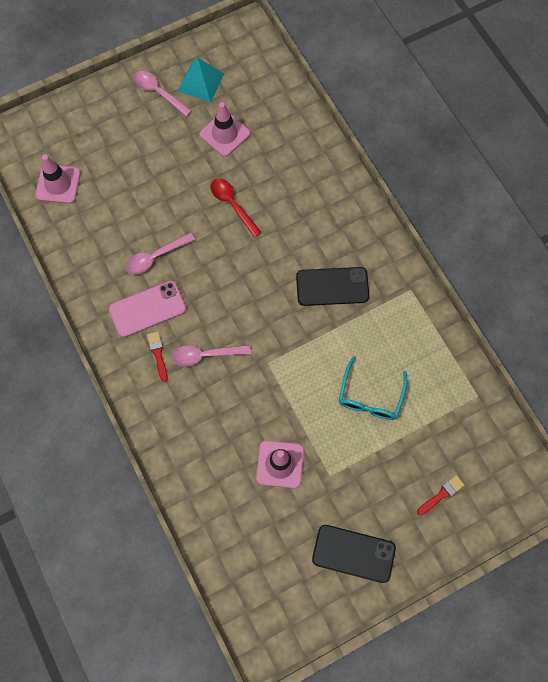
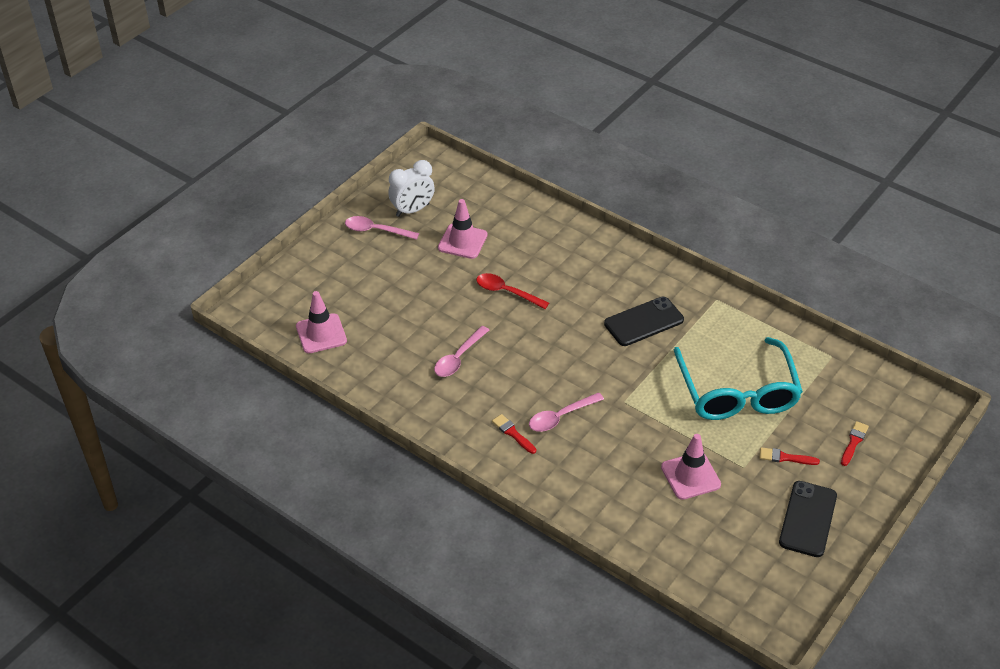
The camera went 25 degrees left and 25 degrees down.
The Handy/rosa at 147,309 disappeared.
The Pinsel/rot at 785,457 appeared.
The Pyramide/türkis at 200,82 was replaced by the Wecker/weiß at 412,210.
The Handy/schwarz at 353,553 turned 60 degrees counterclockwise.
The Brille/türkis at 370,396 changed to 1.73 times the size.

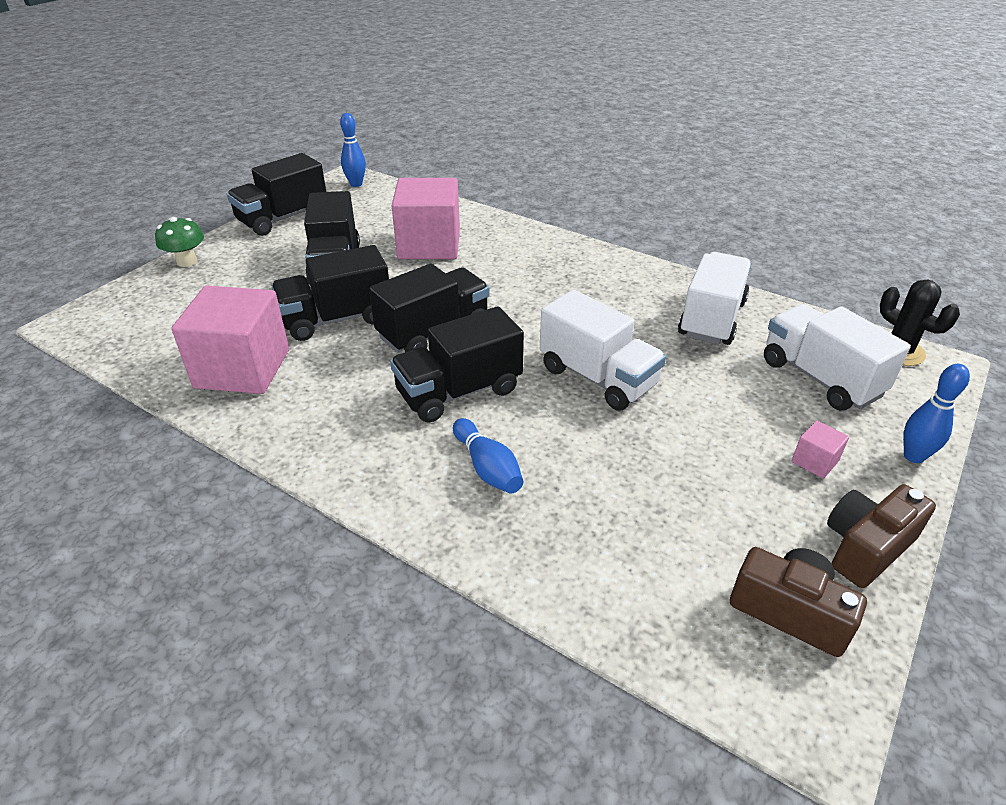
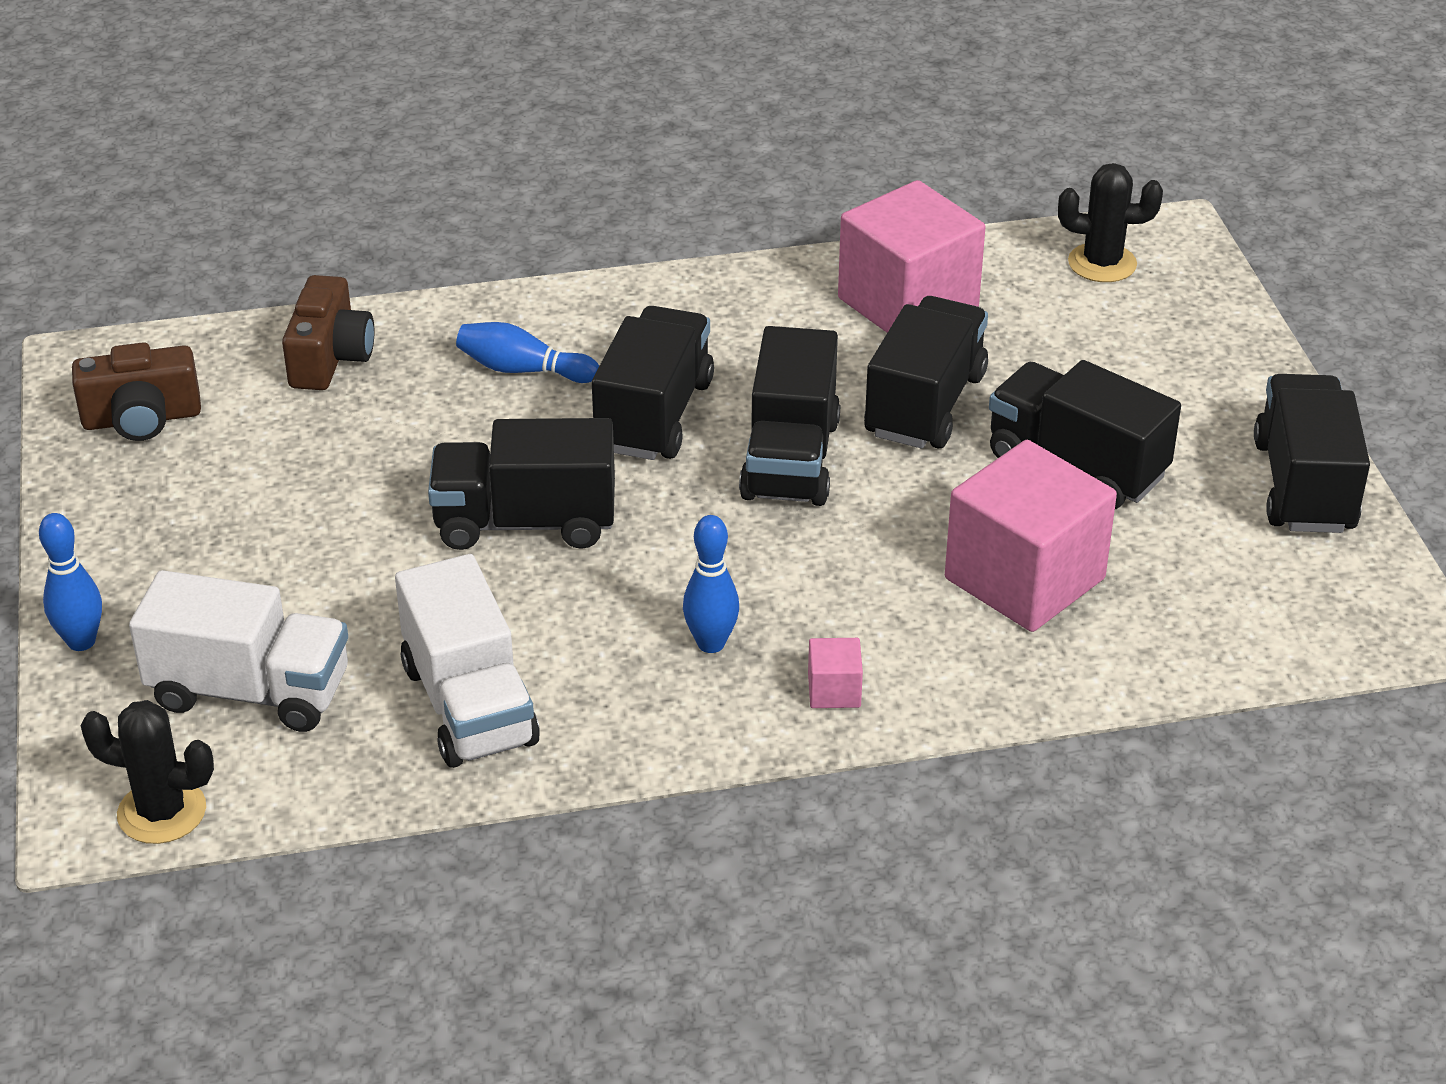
The camera went 135 degrees right and 0 degrees up.
The Pilz/grün at 187,261 disappeared.
The Kaktus/schwarz at 1102,263 appeared.
The Bowlingkegel/blau moved from 356,184 to 711,643.
The Kubus/rosa moved from 814,461 to 834,691.
The Kamera/braun moved from 866,547 to 330,358.
The Lastwagen/weiß at 597,377 became the Lastwagen/schwarz at 525,522.

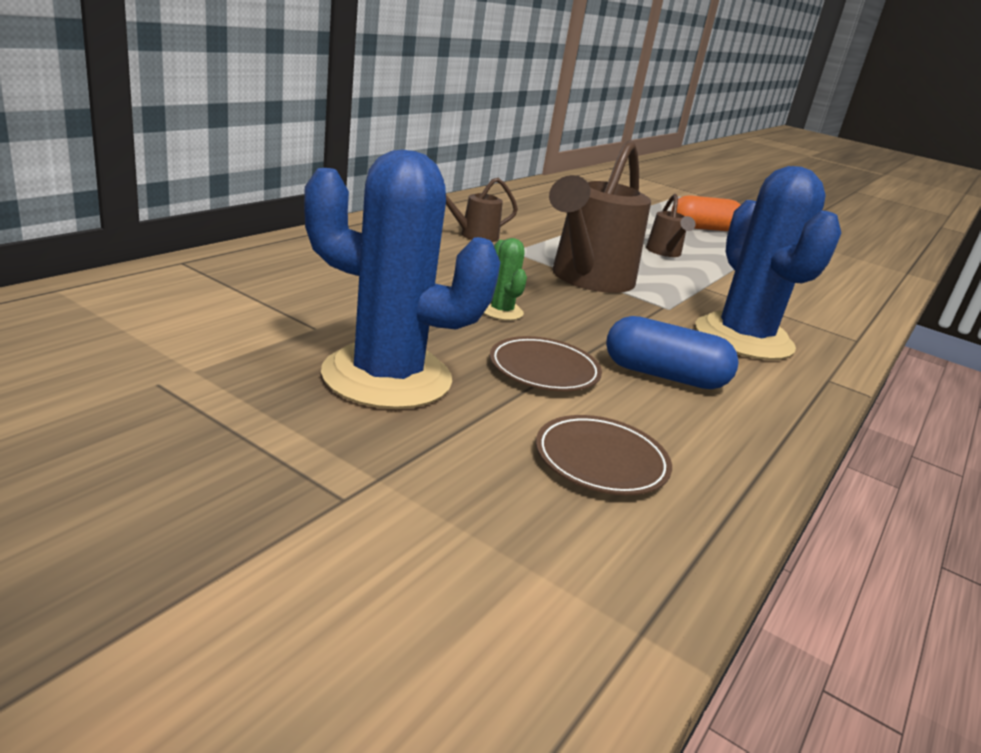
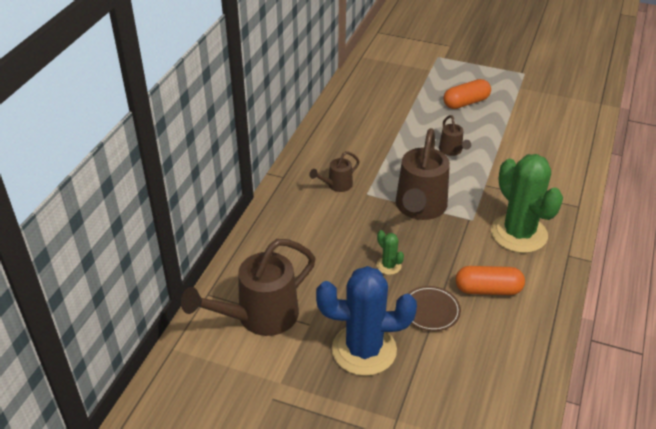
The camera went 10 degrees left and 15 degrees up.
The Teller/braun at 601,461 disappeared.
The Gießkanne/braun at 259,317 appeared.
The Kapsel/blau at 664,376 became the Kapsel/orange at 488,289.
The Kaktus/blau at 743,338 became the Kaktus/grün at 518,233.

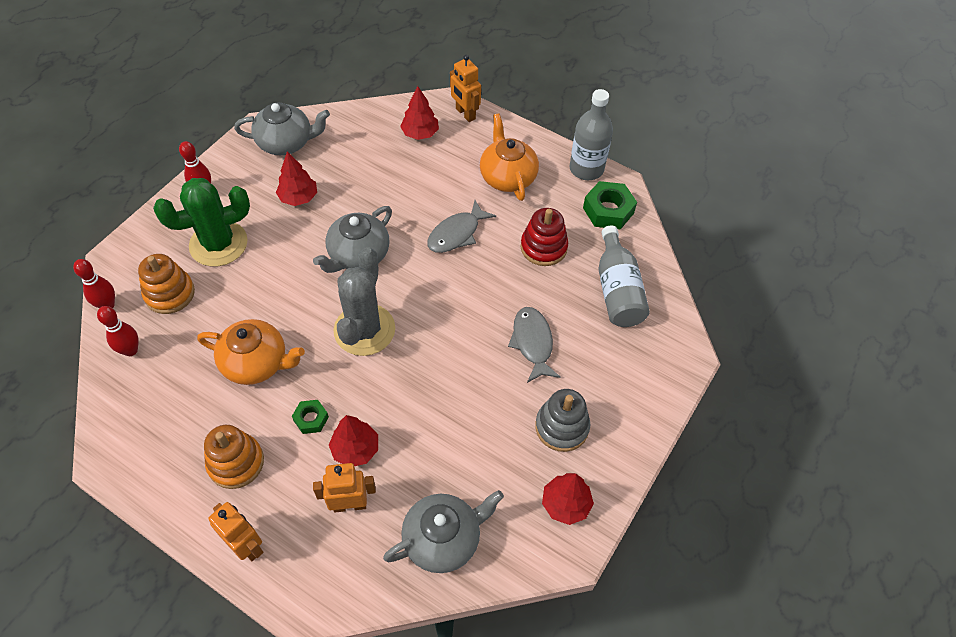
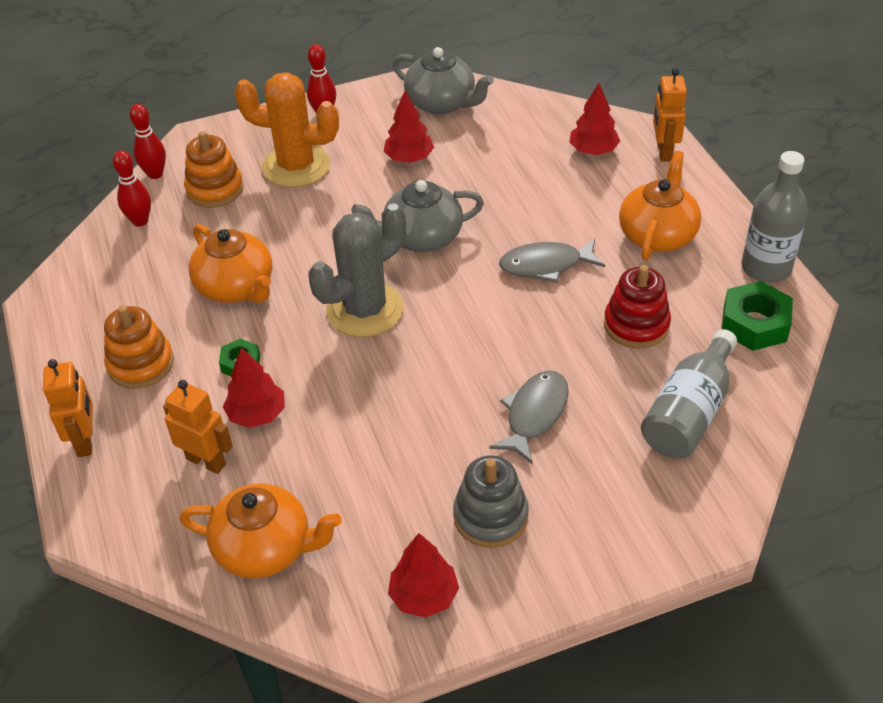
The camera went 40 degrees right and 10 degrees down.
The Kaktus/grün at 218,244 became the Kaktus/orange at 296,166.
The Teekanne/grau at 443,539 became the Teekanne/orange at 265,548.

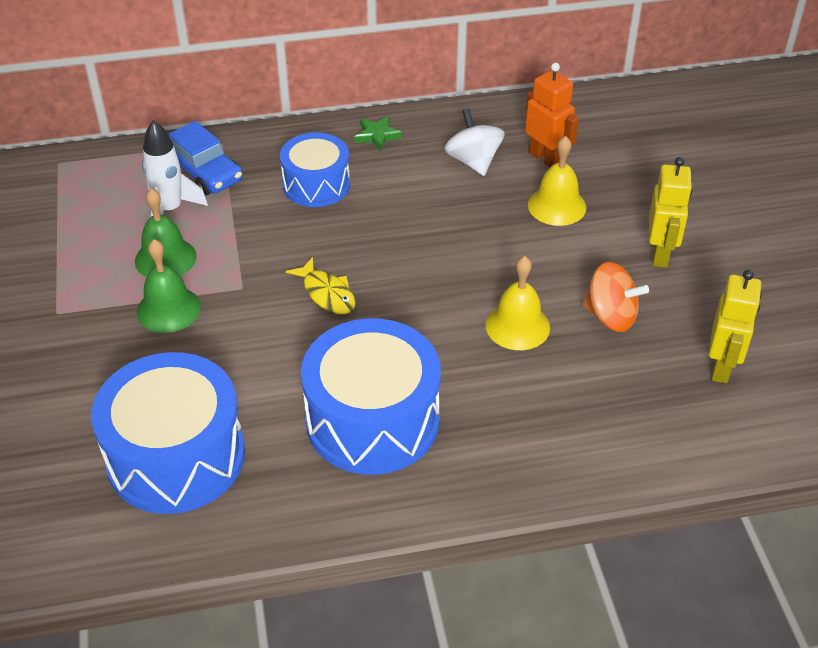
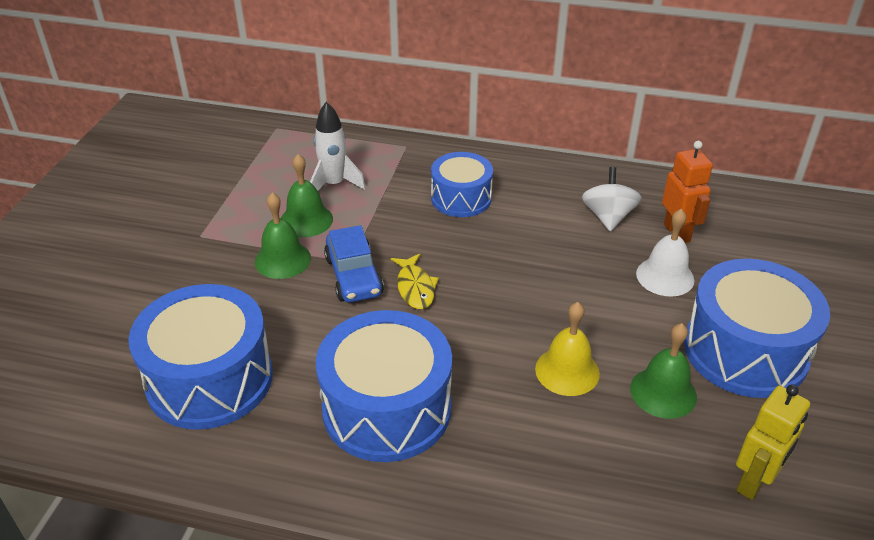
The camera went 25 degrees right and 5 degrees down.
The Stern/grün at 377,135 disappeared.
The Auto/blau moved from 203,171 to 354,276.
The Kreisel/orange at 610,316 was replaced by the Glocke/grün at 663,392.
The Roboter/gelb at 660,254 was replaced by the Trommel/blau at 745,351.
The Glocke/gelb at 557,206 became the Glocke/weiß at 665,276.

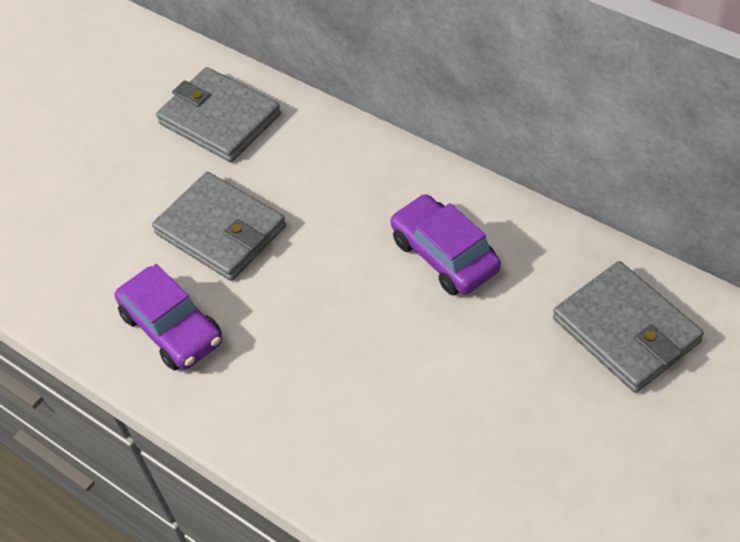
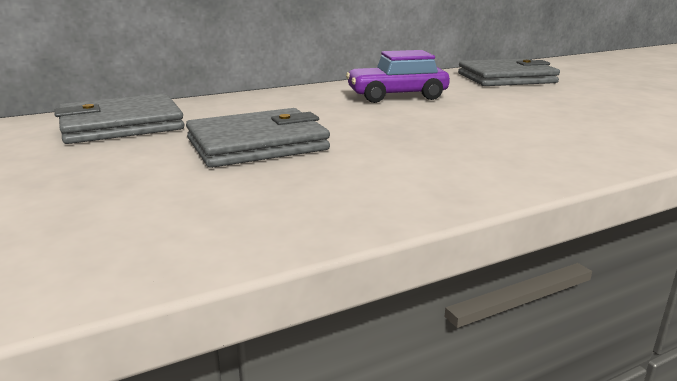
The camera went 70 degrees left and 30 degrees down.
The Auto/lila at 172,328 disappeared.

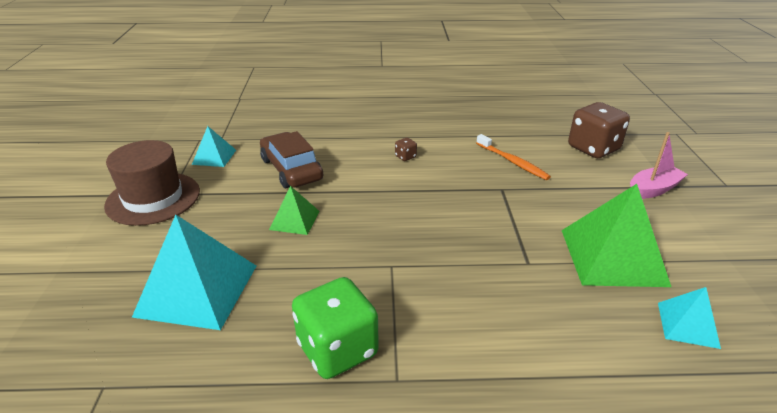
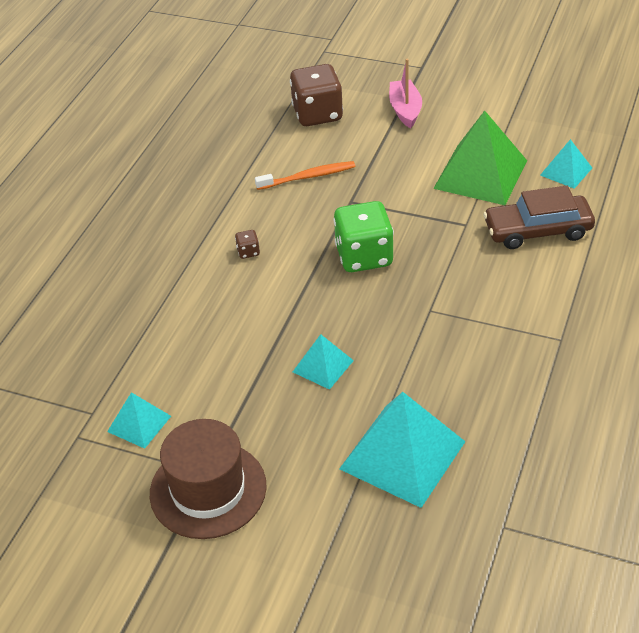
The camera went 65 degrees left and 10 degrees up.
The Auto/braun moved from 291,169 to 537,230.
The Spielwürfel/grün moved from 337,349 to 364,256.
The Pyramide/grün at 294,220 became the Pyramide/türkis at 322,366.

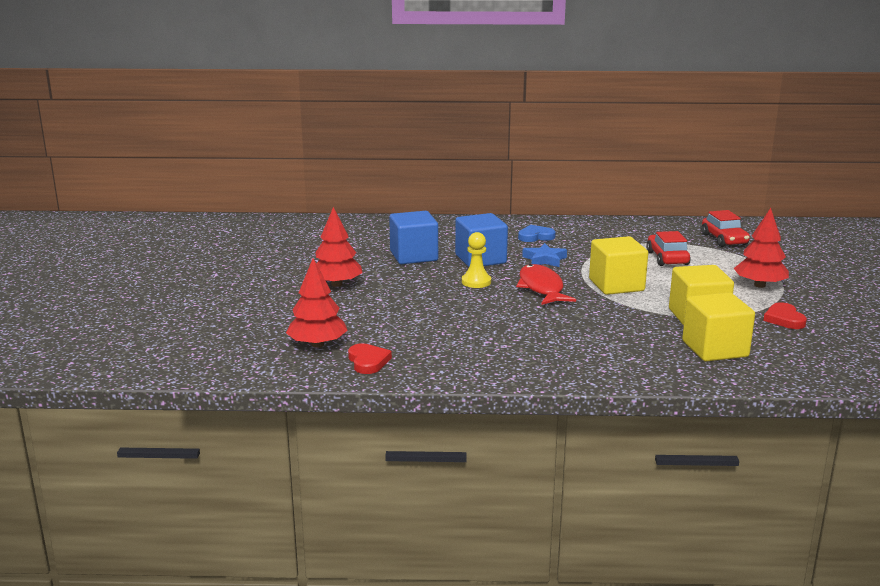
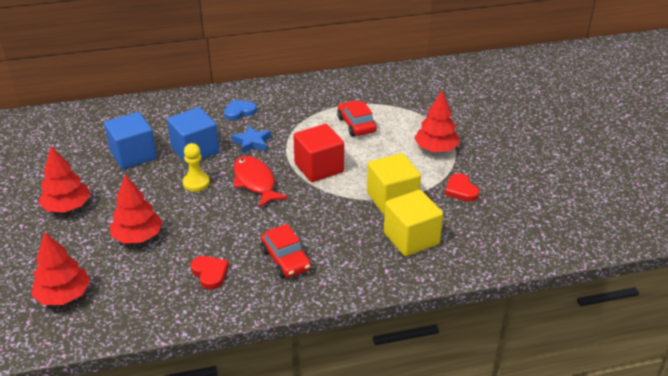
The camera went 15 degrees left and 15 degrees up.
The Baum/rot at 138,237 appeared.
The Herz/rot moved from 368,361 to 210,273.
The Auto/rot moved from 724,239 to 286,260.
The Kubus/gelb at 616,285 became the Kubus/rot at 319,168.

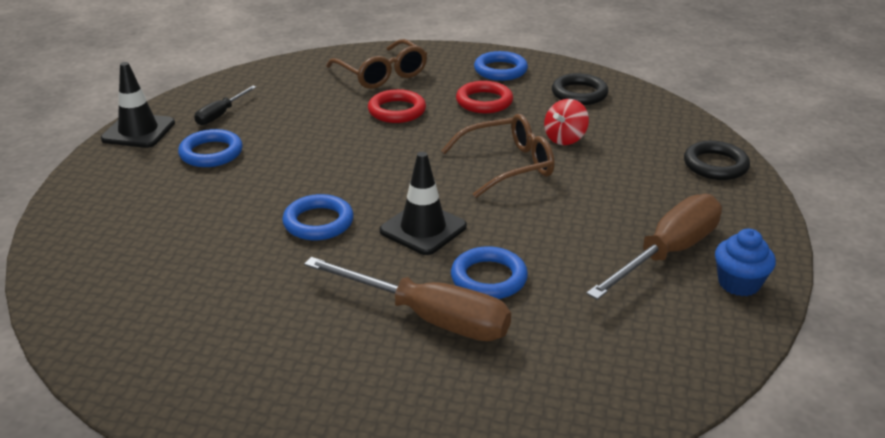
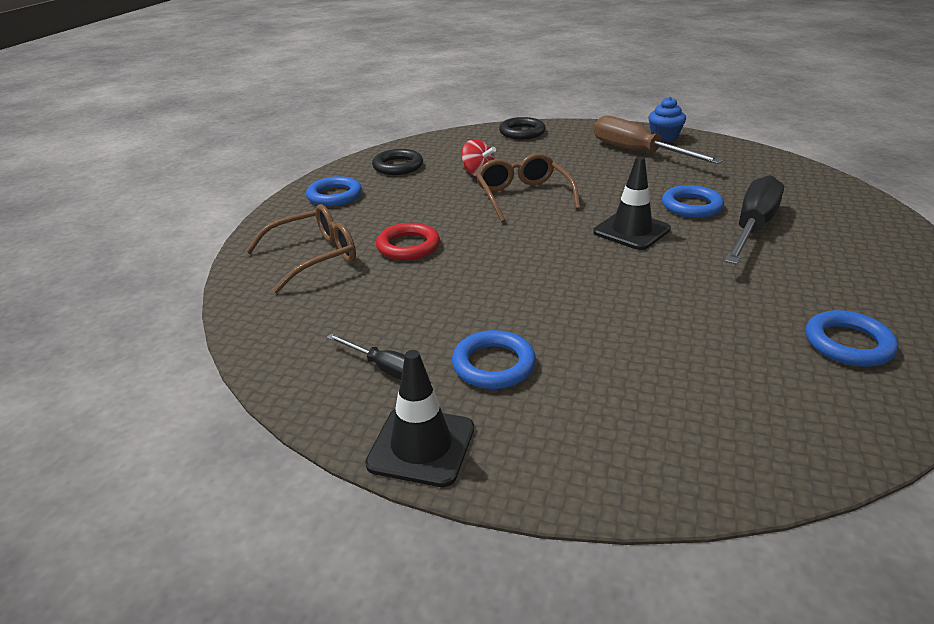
The camera went 85 degrees left and 0 degrees up.
The Ring/rot at 484,101 disappeared.
The Ring/blau moved from 318,222 to 848,344.
The Schraubenzieher/braun at 429,318 became the Schraubenzieher/schwarz at 752,227.

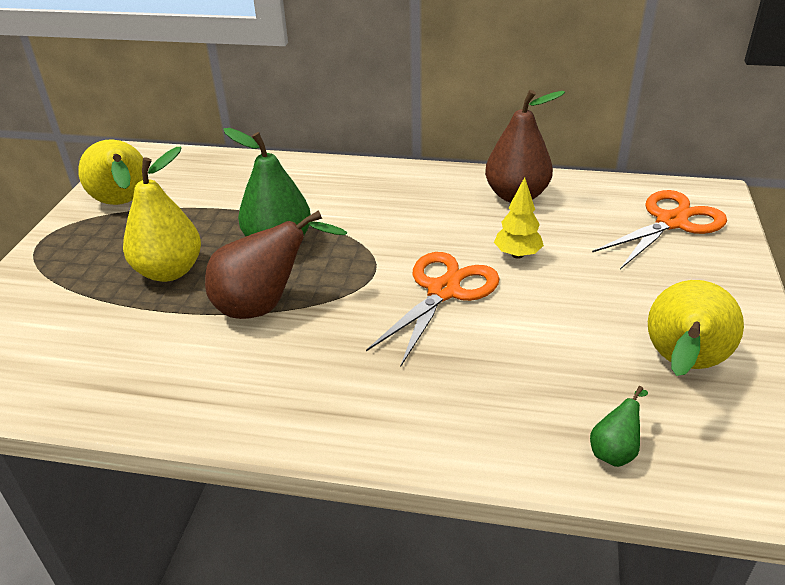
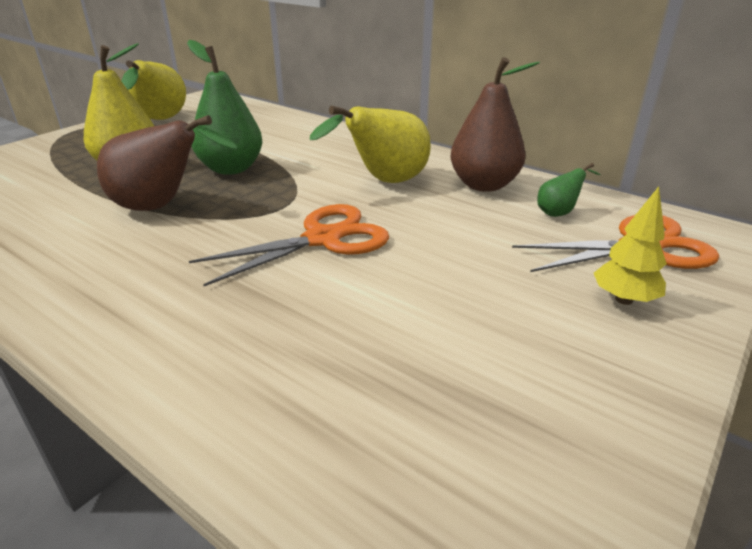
The camera went 25 degrees right and 5 degrees down.
The Baum/gelb moved from 517,255 to 623,299.
The Birne/grün moved from 615,451 to 559,212.
The Birne/gelb moved from 682,365 to 384,182.

